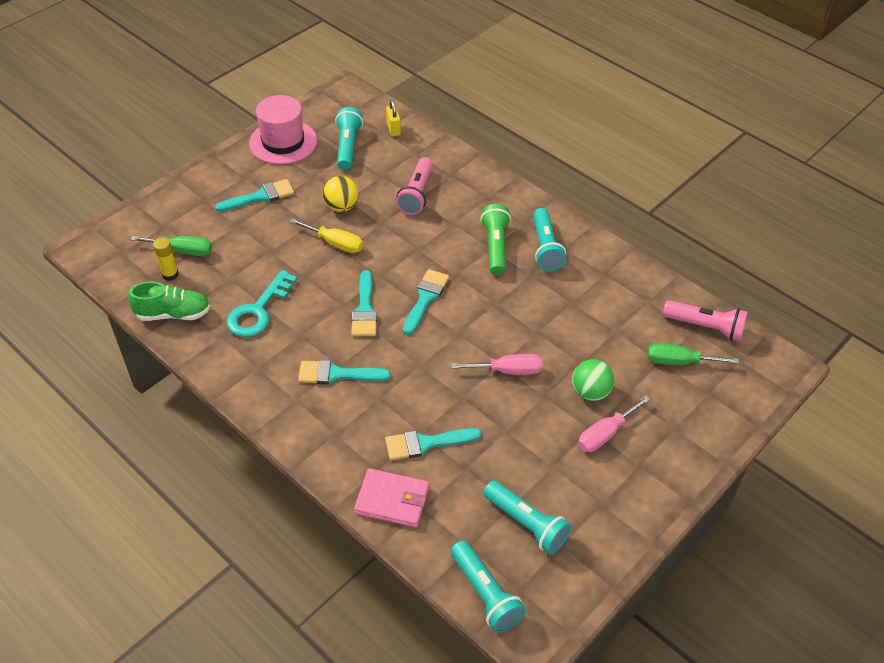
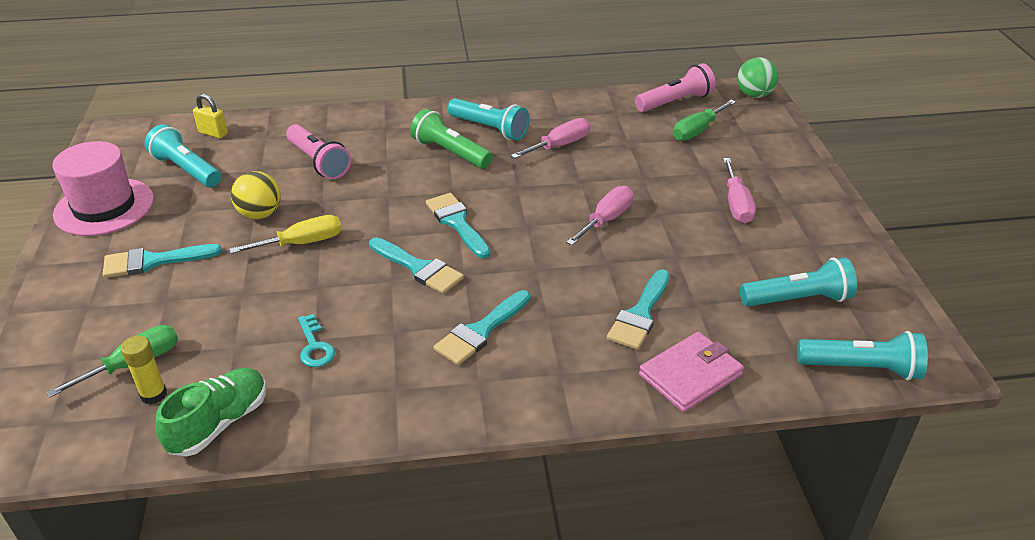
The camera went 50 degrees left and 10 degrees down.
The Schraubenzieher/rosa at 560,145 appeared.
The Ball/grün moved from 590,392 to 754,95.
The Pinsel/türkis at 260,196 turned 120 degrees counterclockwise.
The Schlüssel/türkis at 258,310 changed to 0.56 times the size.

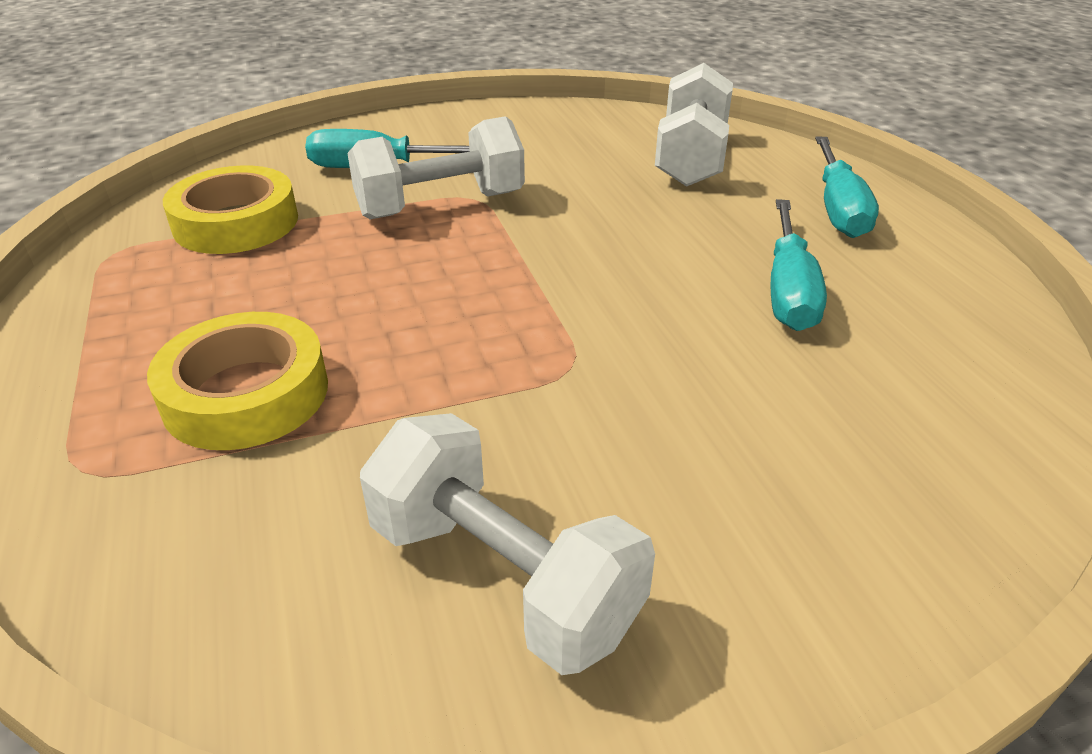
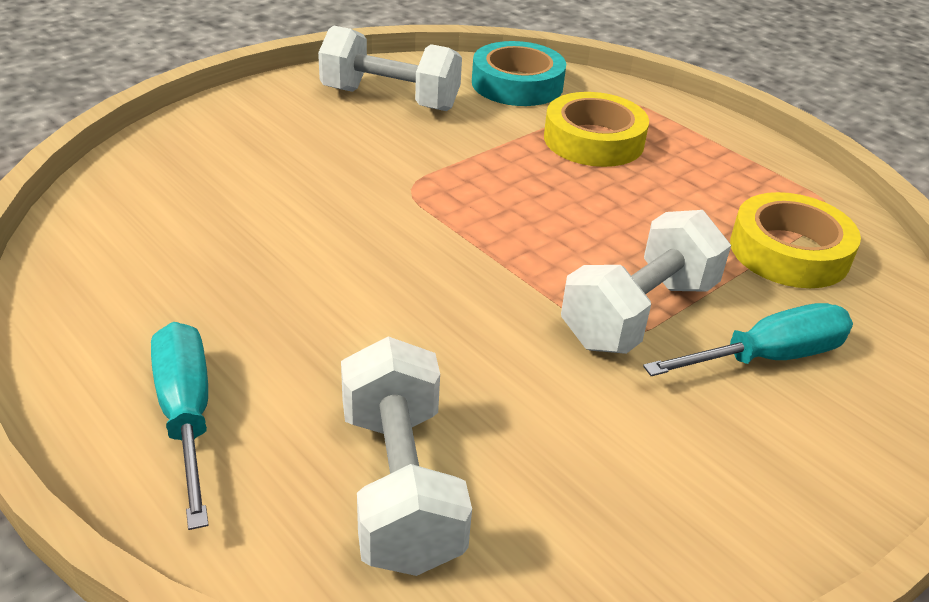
The camera went 155 degrees right and 0 degrees up.
The Schraubenzieher/türkis at 788,290 disappeared.
The Klebeband/türkis at 517,84 appeared.

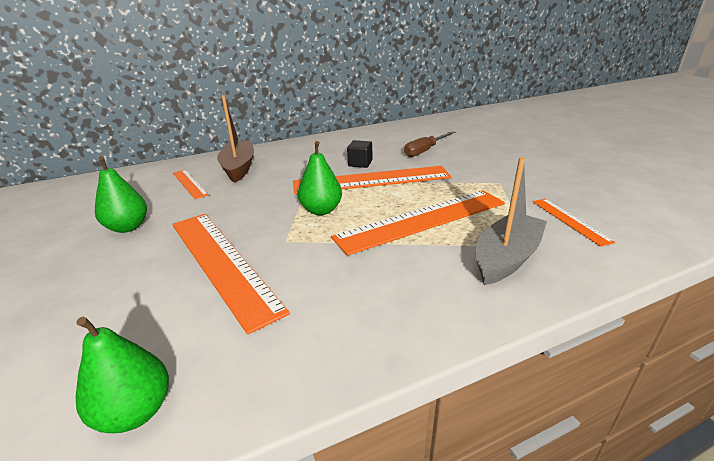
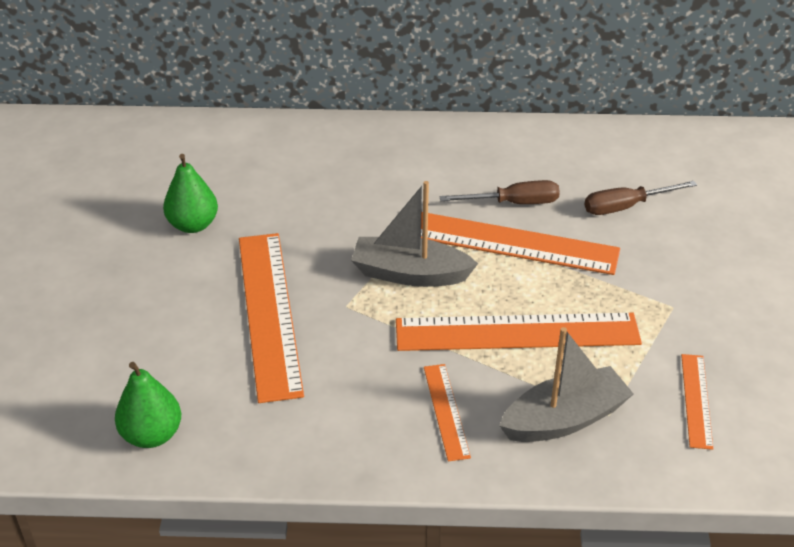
The camera went 25 degrees right and 10 degrees up.
The Boot/braun at 239,168 disappeared.
The Lineal/orange moved from 189,183 to 446,411.
The Birne/grün at 321,210 was replaced by the Boot/grau at 410,274.
The Kubus/schwarz at 360,163 was replaced by the Schraubenzieher/braun at 514,203.

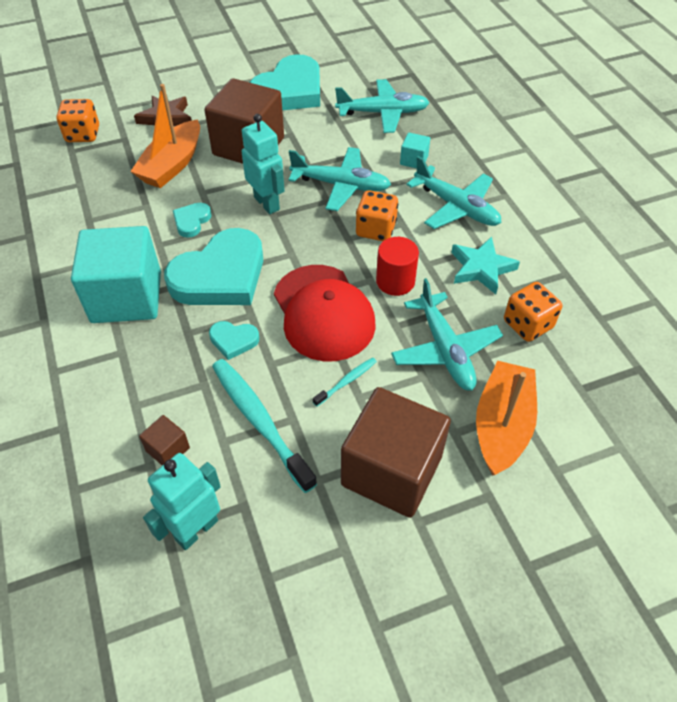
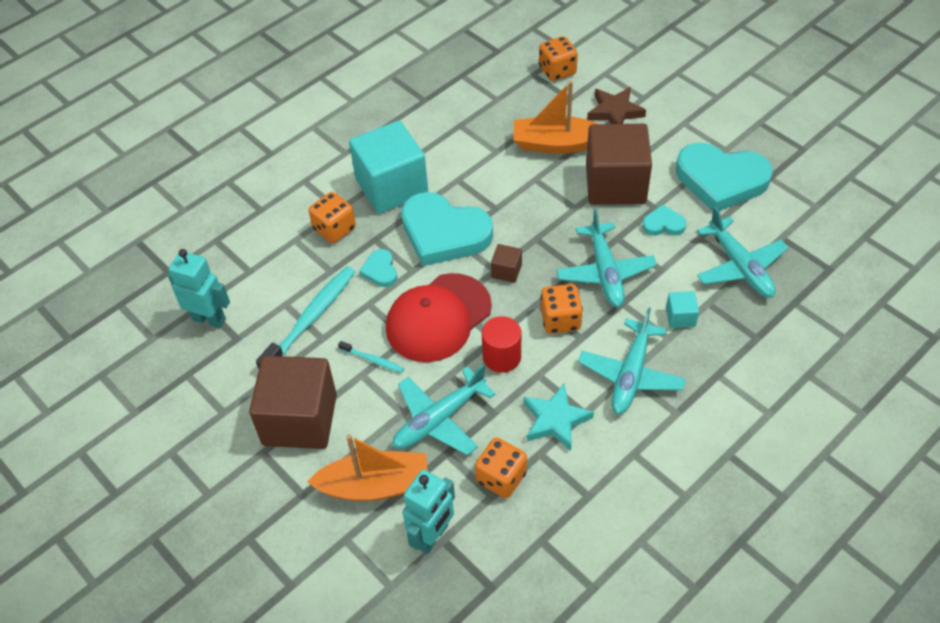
The camera went 70 degrees right and 0 degrees up.
The Spielwürfel/orange at 334,229 appeared.
The Kubus/braun moved from 168,449 to 506,271.
The Herz/türkis moved from 191,221 to 663,224.
The Roboter/türkis moved from 267,203 to 432,536.

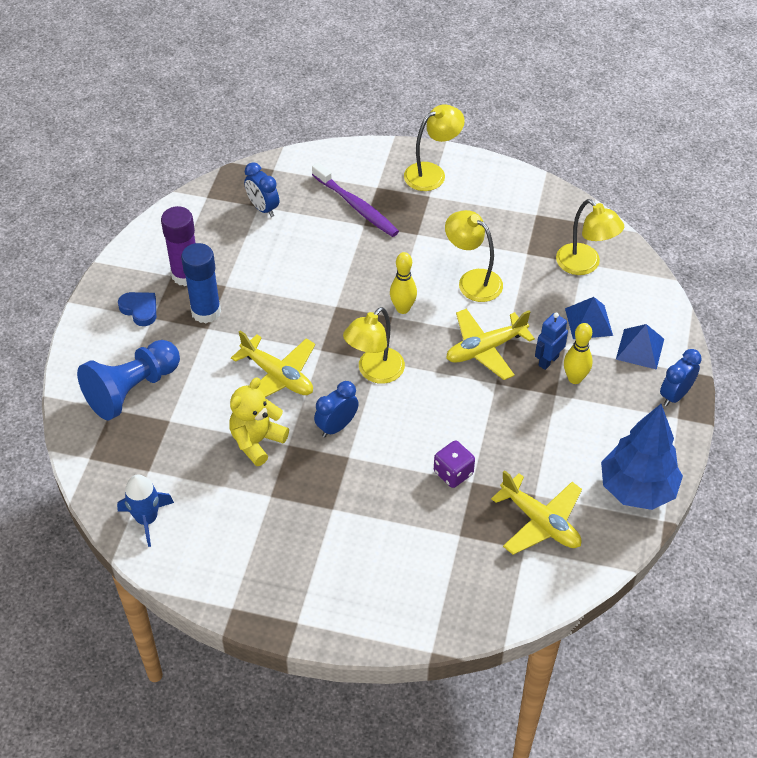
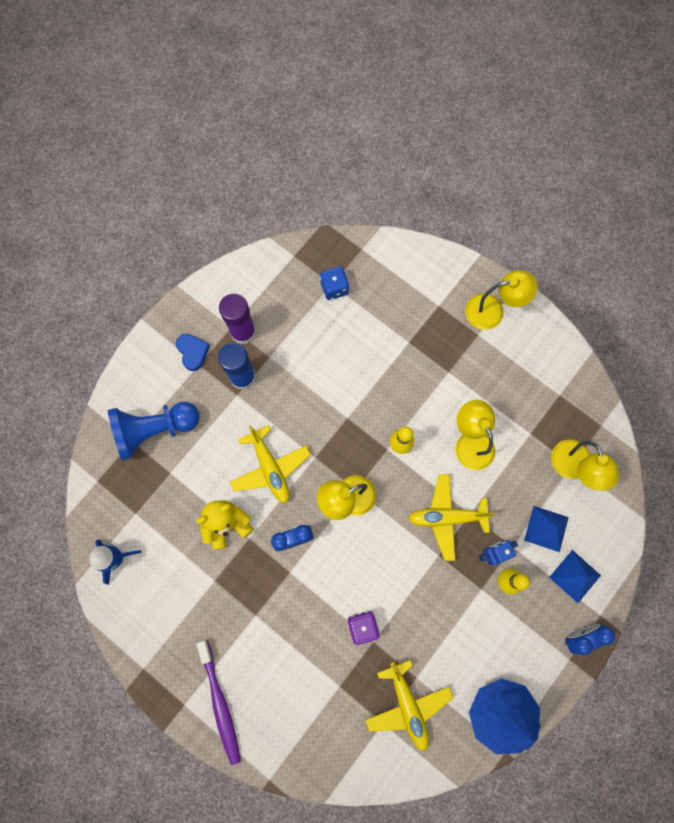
The camera went 25 degrees right and 25 degrees up.
The Zahnbürste/lila moved from 356,206 to 220,703.
The Wecker/blau at 263,208 was replaced by the Spielwürfel/blau at 334,288.

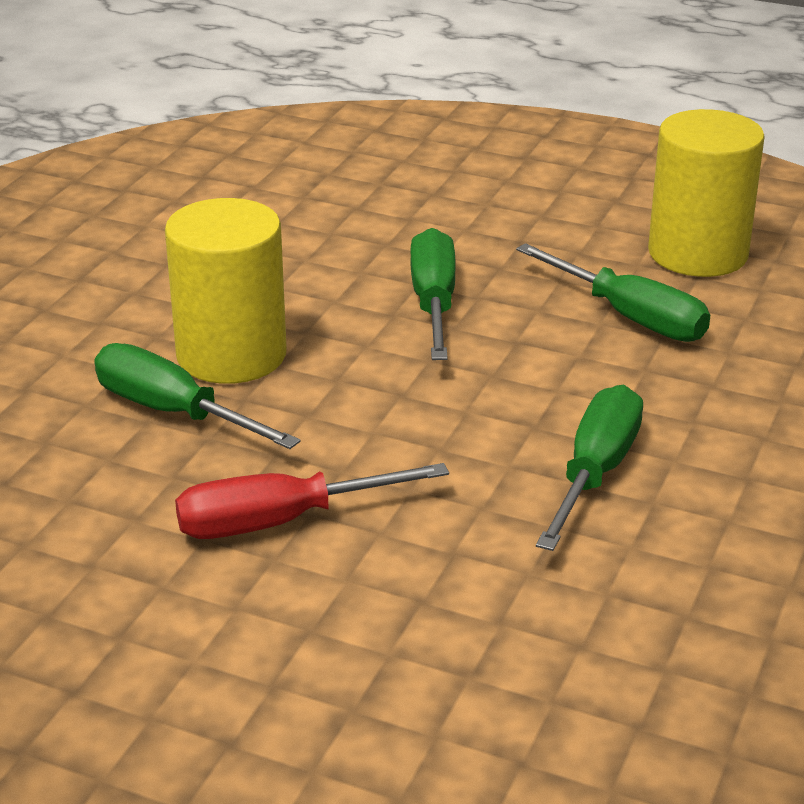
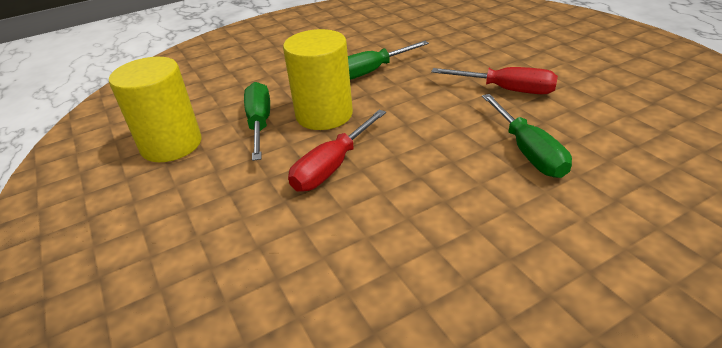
The camera went 140 degrees left and 5 degrees up.
The Vollzylinder/gelb moved from 231,355 to 324,114.
The Schraubenzieher/grün at 433,303 became the Schraubenzieher/rot at 332,166.

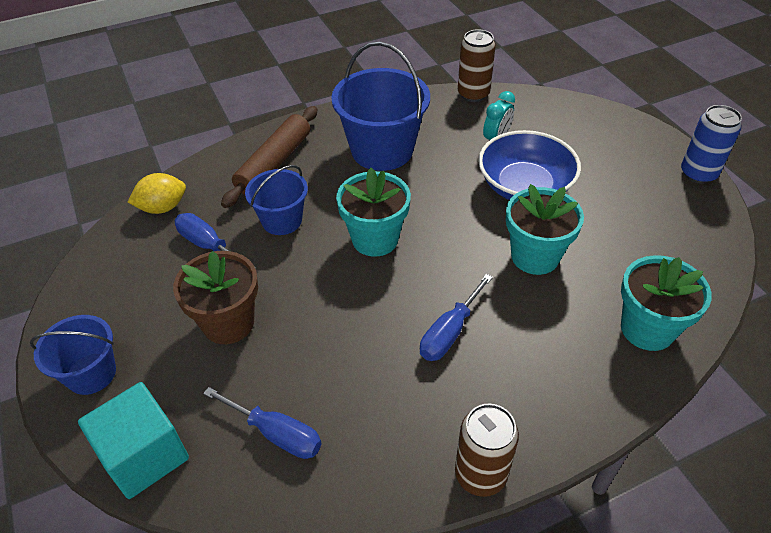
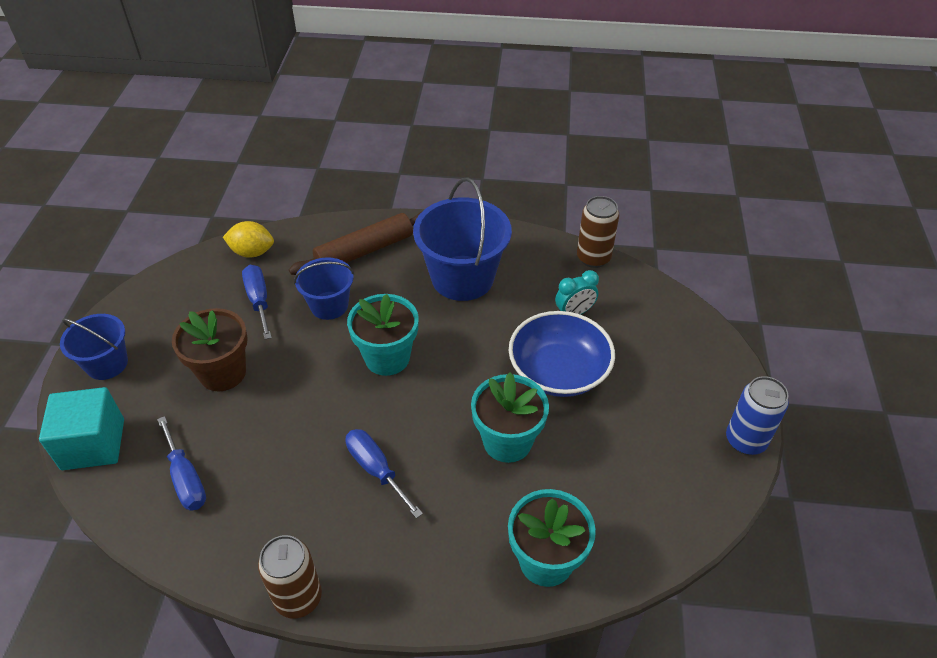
The camera went 30 degrees right and 0 degrees up.
The Schraubenzieher/blau at 449,332 turned 75 degrees clockwise.

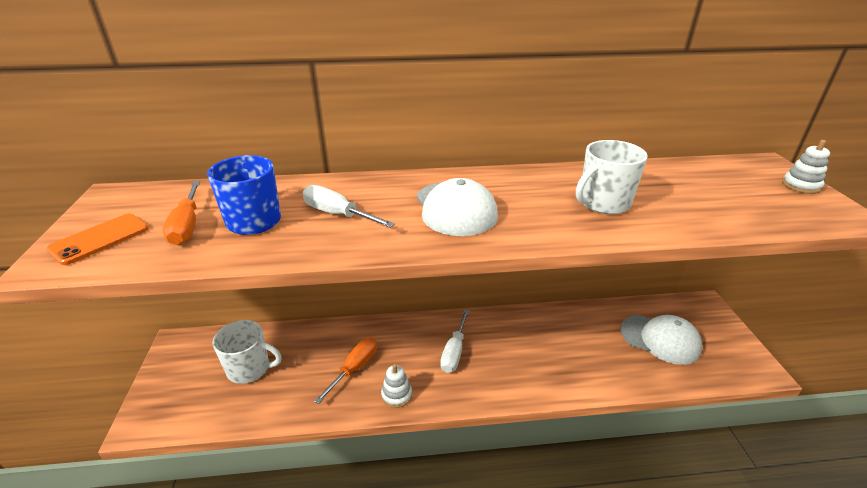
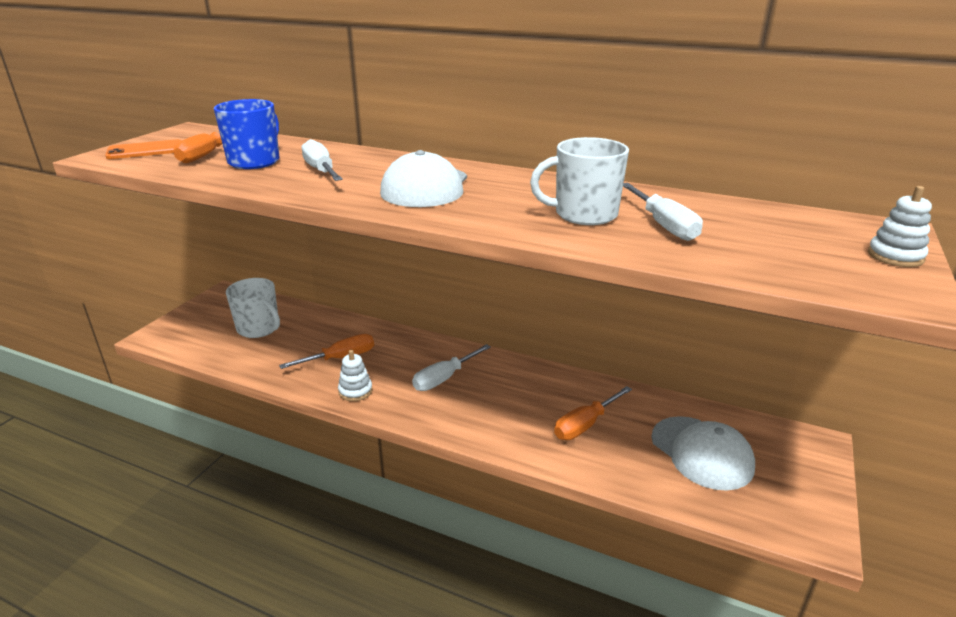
The camera went 30 degrees right and 5 degrees down.
The Schraubenzieher/orange at 584,425 appeared.
The Schraubenzieher/weiß at 664,225 appeared.

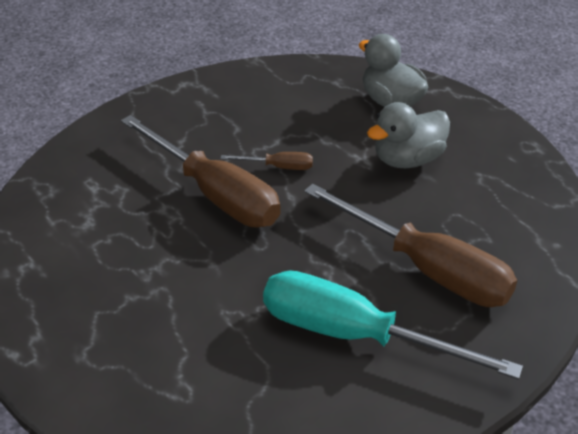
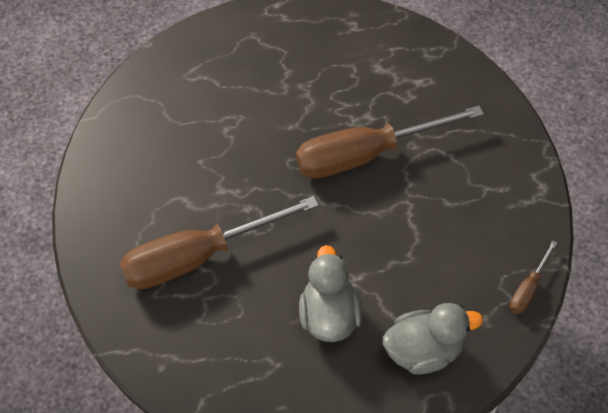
The camera went 120 degrees right and 15 degrees up.
The Schraubenzieher/türkis at 354,334 disappeared.
The Schraubenzieher/braun moved from 278,167 to 528,289.

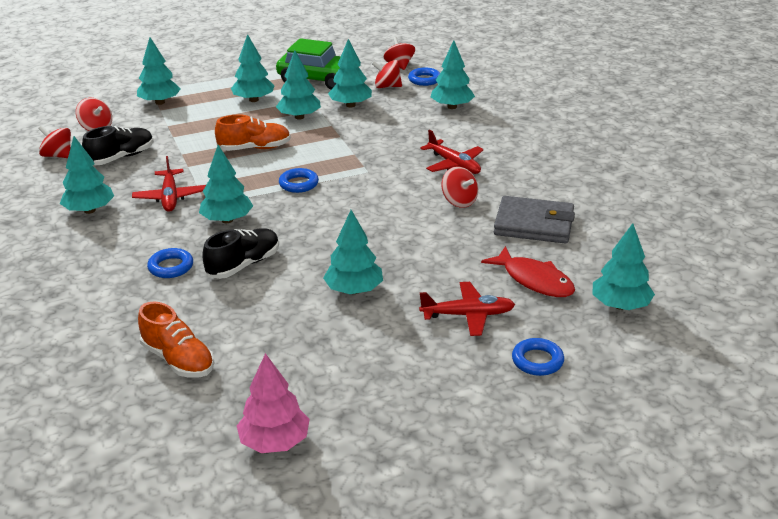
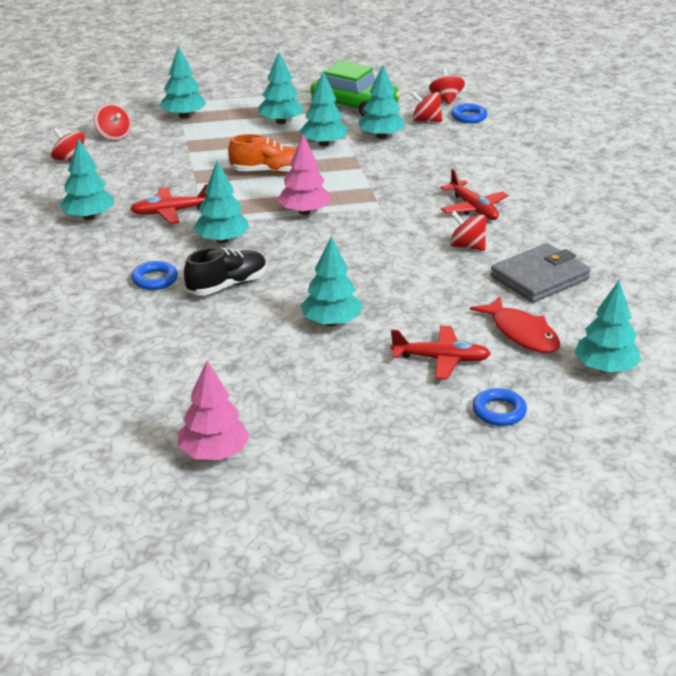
The camera went 10 degrees right and 0 degrees up.
The Schuh/schwarz at 121,157 disappeared.
The Schuh/orange at 178,360 disappeared.
The Baum/türkis at 452,107 disappeared.
The Ring/blau at 298,184 was replaced by the Baum/rosa at 304,212.
The Flugzeug/rot at 170,197 turned 75 degrees clockwise.
The Kreisel/rot at 459,201 turned 150 degrees clockwise.
The Geldbörse/grau at 534,224 turned 60 degrees counterclockwise.

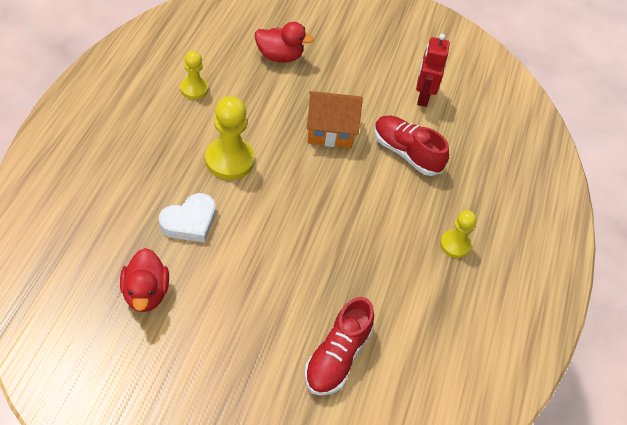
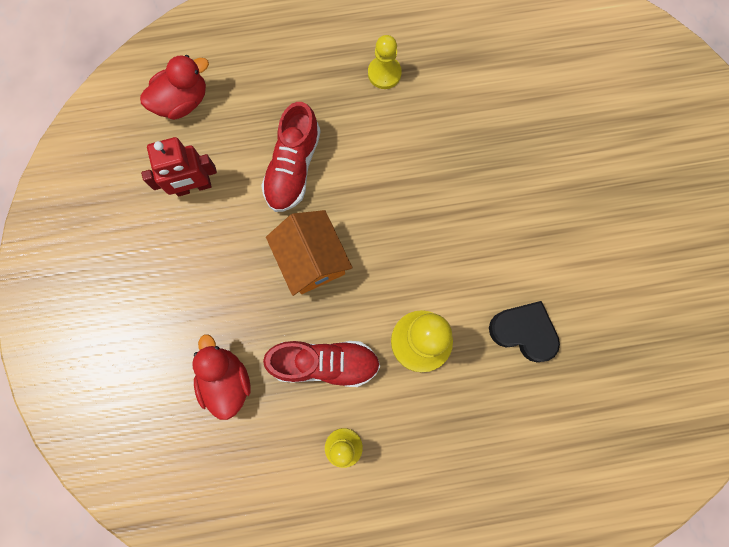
The camera went 110 degrees left and 25 degrees up.
The Ente/rot moved from 146,293 to 182,101.
The Schuh/rot moved from 337,357 to 325,363.
The Herz/weiß at 190,222 became the Herz/schwarz at 524,332.

